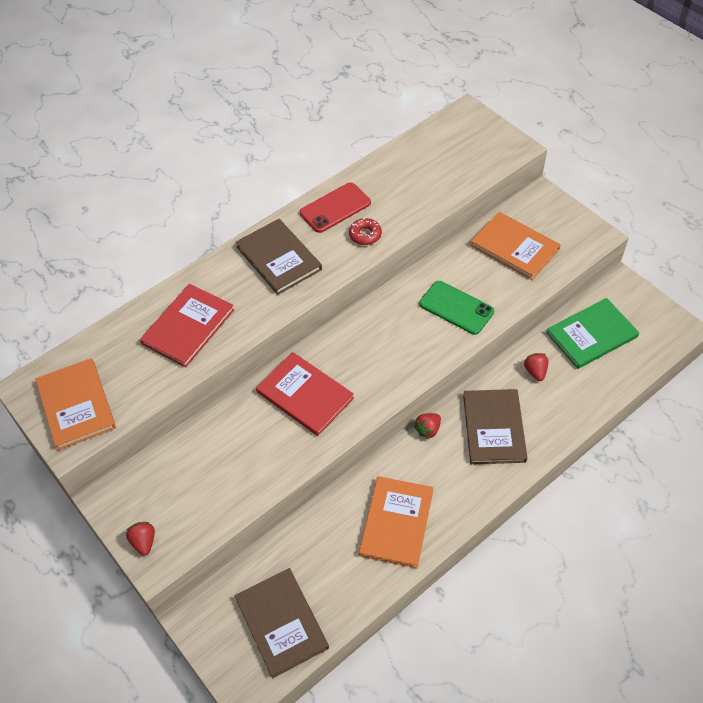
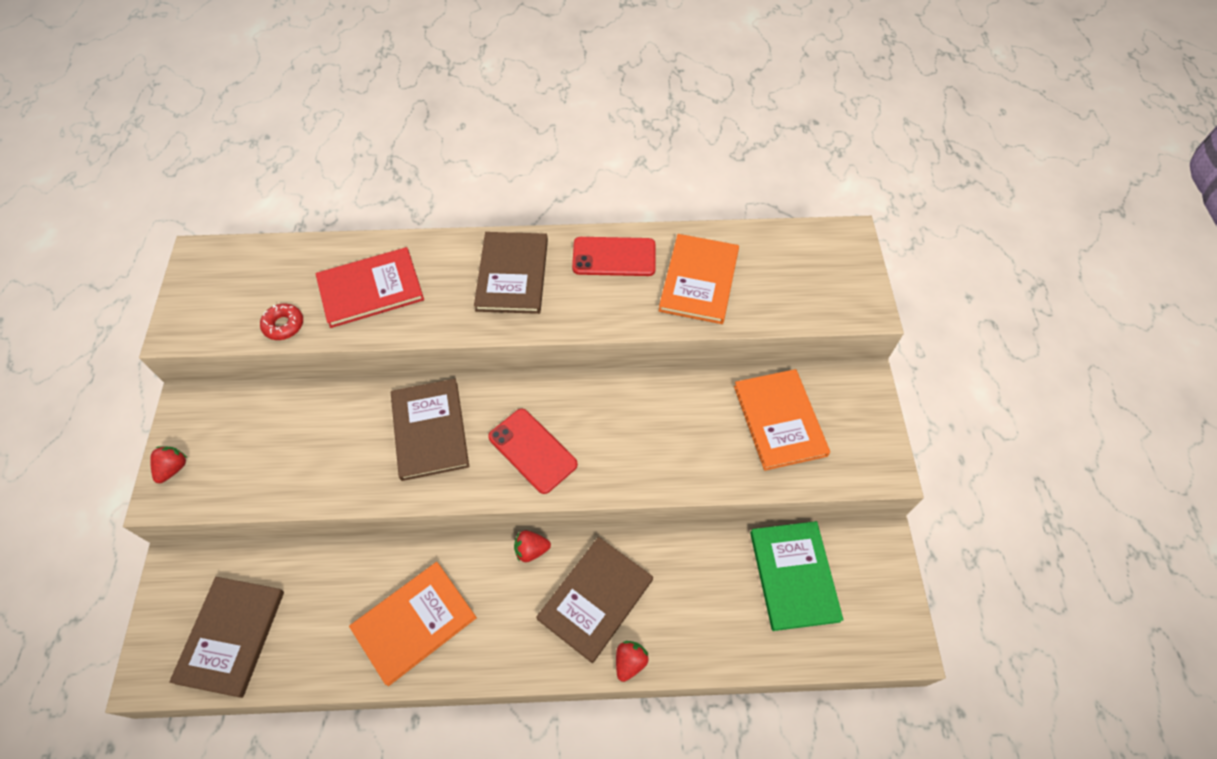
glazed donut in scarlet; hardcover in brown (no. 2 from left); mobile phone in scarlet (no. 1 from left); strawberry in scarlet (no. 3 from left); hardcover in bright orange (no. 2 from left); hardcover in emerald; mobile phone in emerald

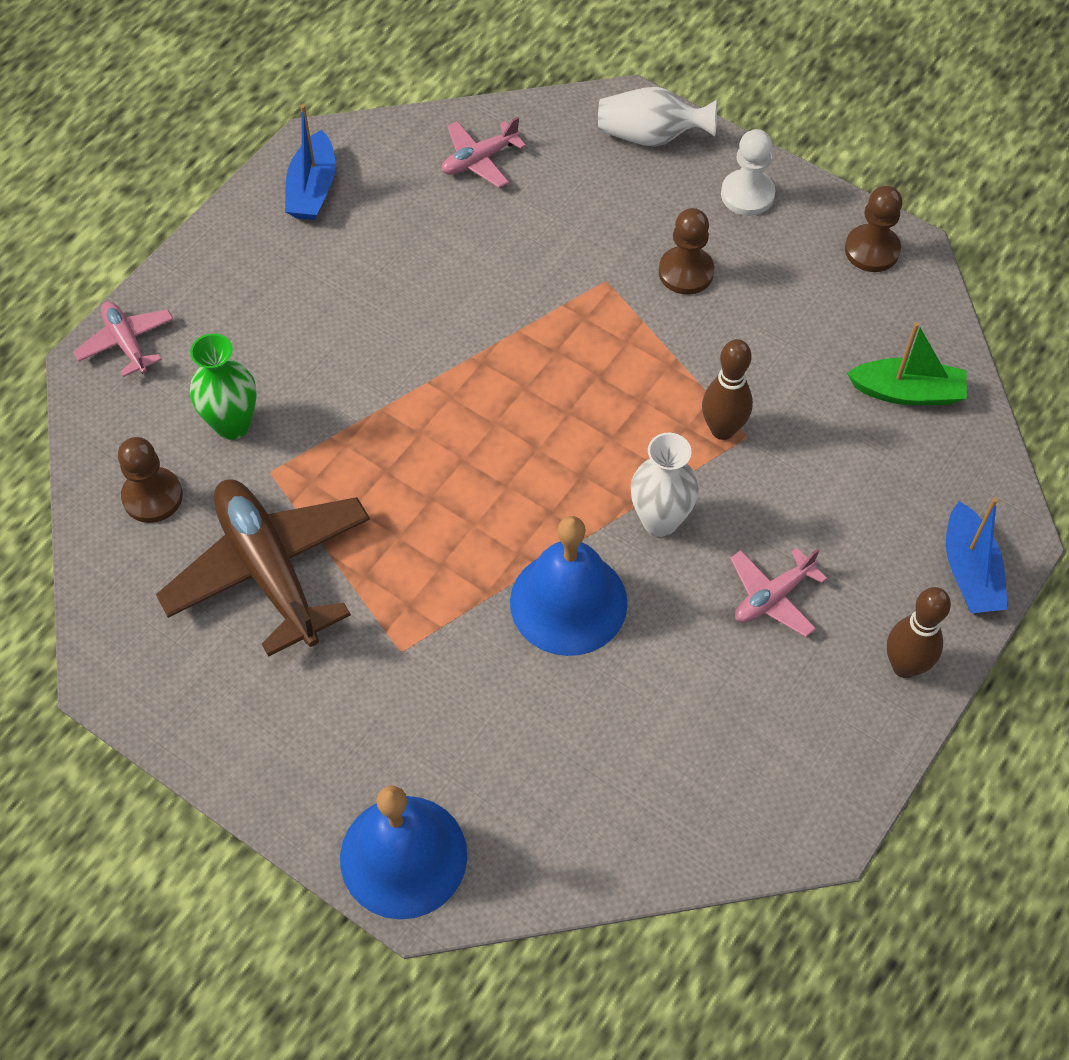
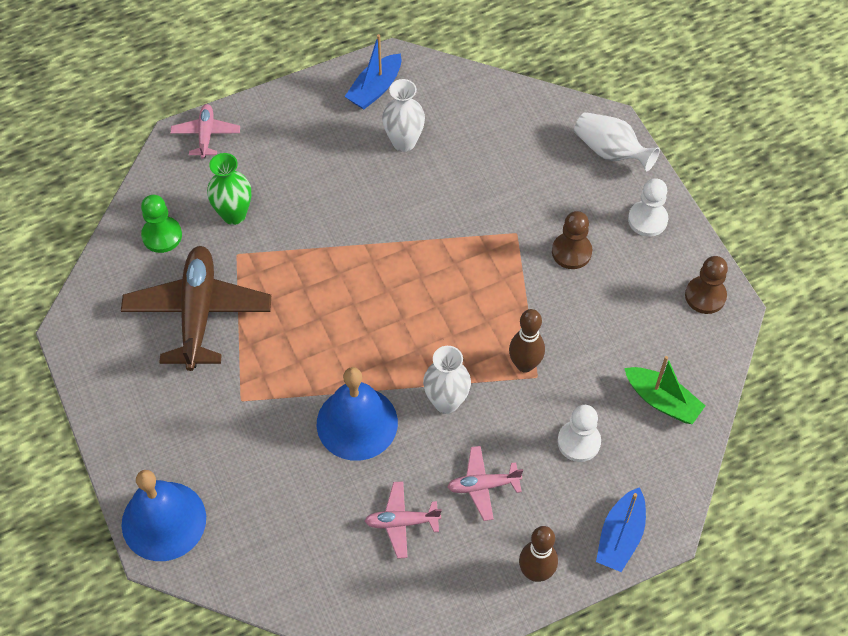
pawn in emerald; toy plane in pink (no. 2 from left); vase in snow-white (no. 1 from left); pawn in snow-white (no. 1 from left)

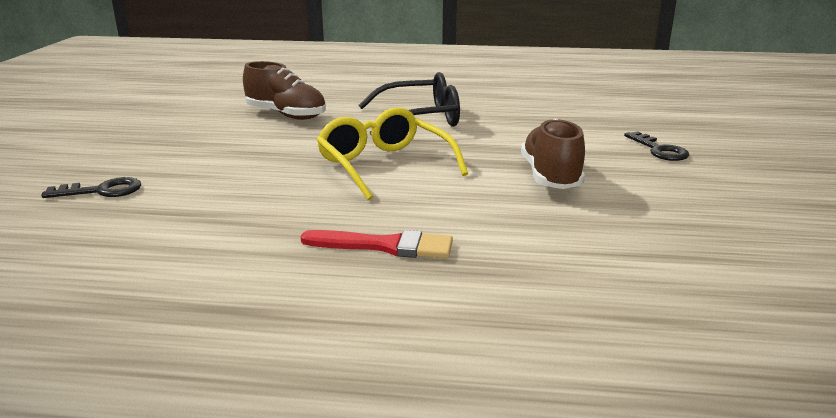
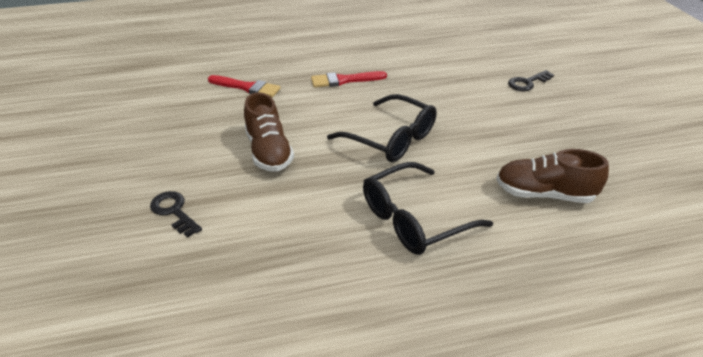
paintbrush in scarlet (no. 1 from left); eyeglasses in black (no. 1 from left)

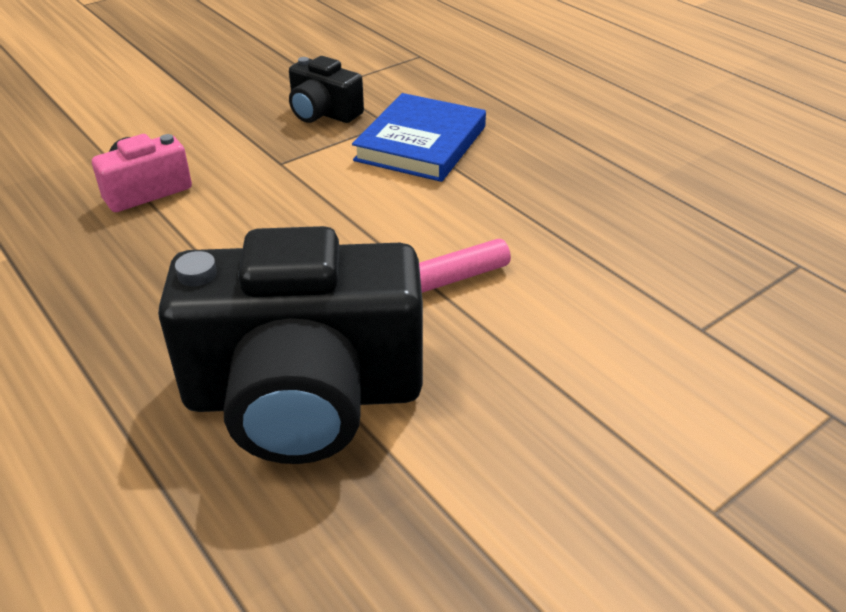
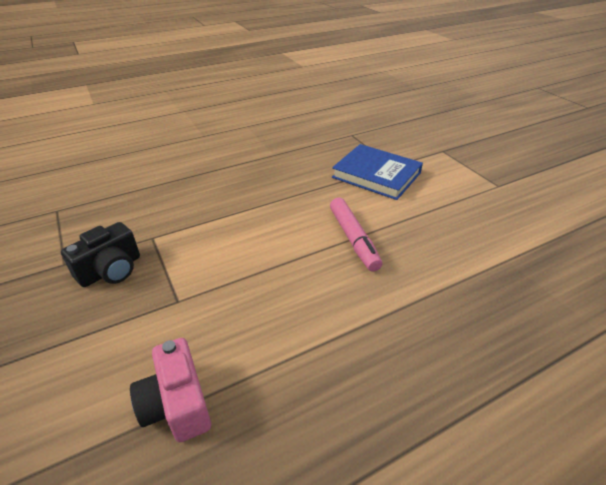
hardcover in blue; compact camera in black (no. 1 from left in the first image)

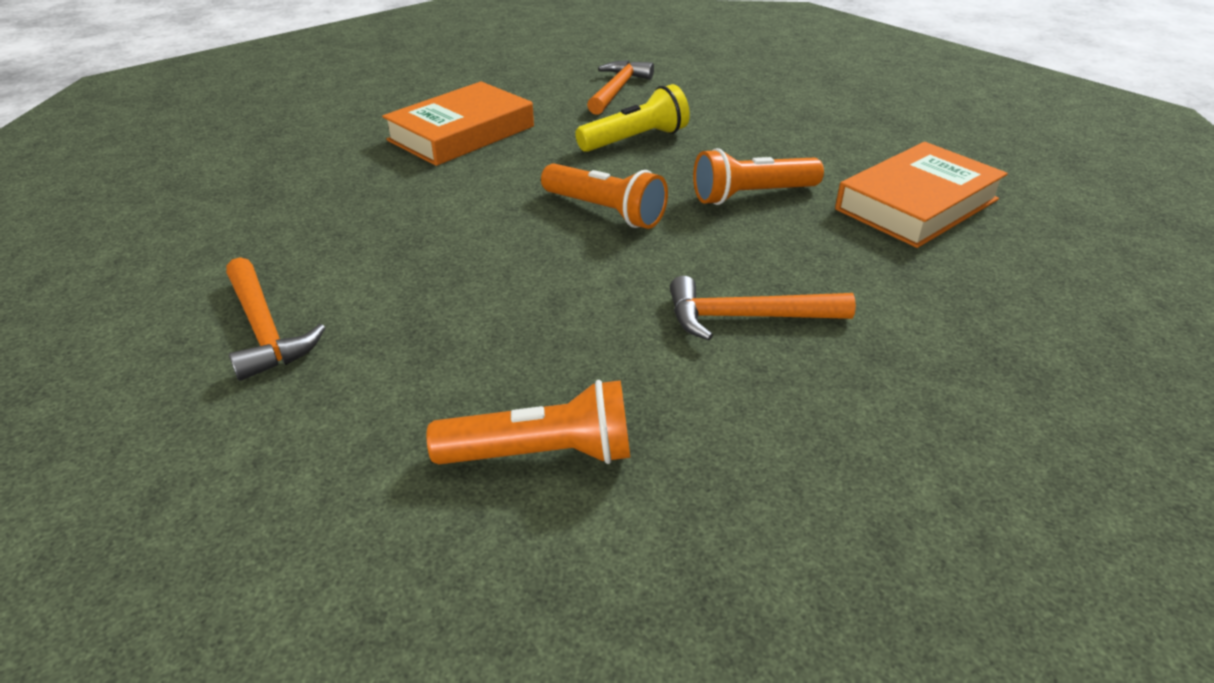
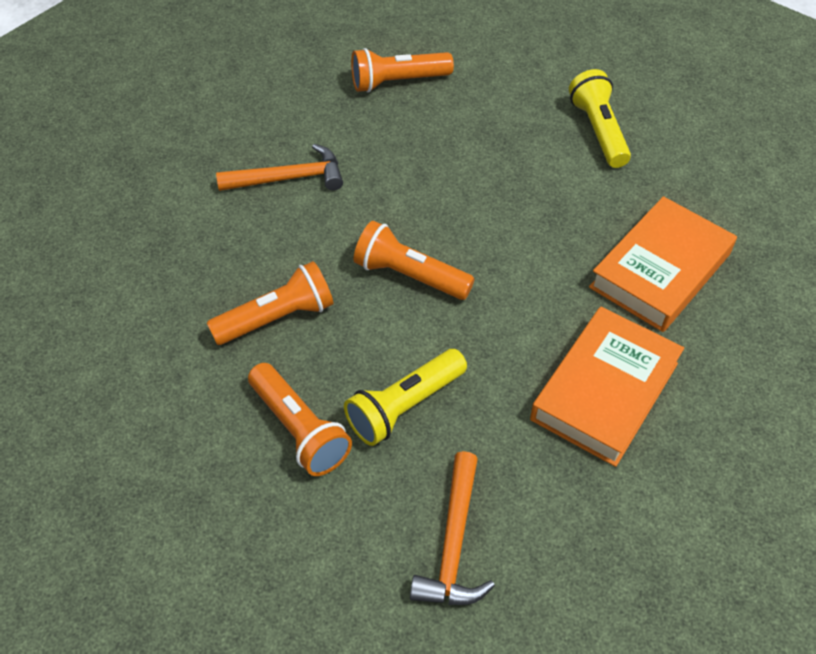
flashlight in bright orange (no. 2 from left); flashlight in yellow (no. 2 from left); hardcover in bright orange (no. 2 from left)

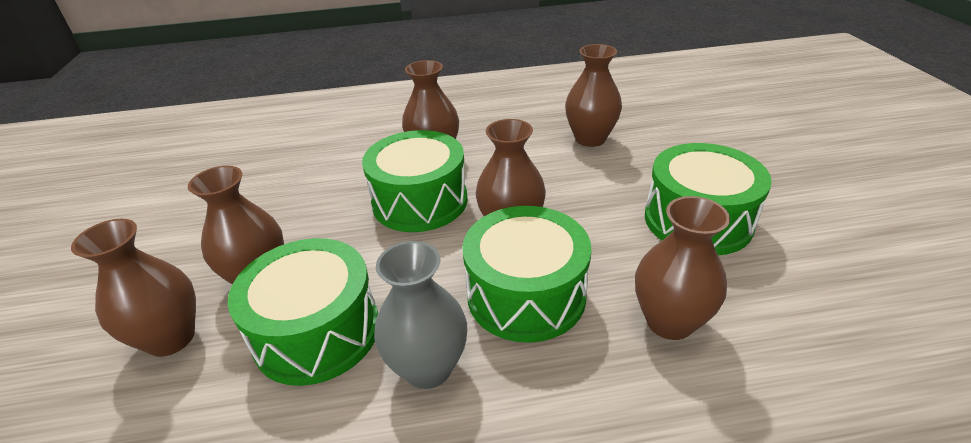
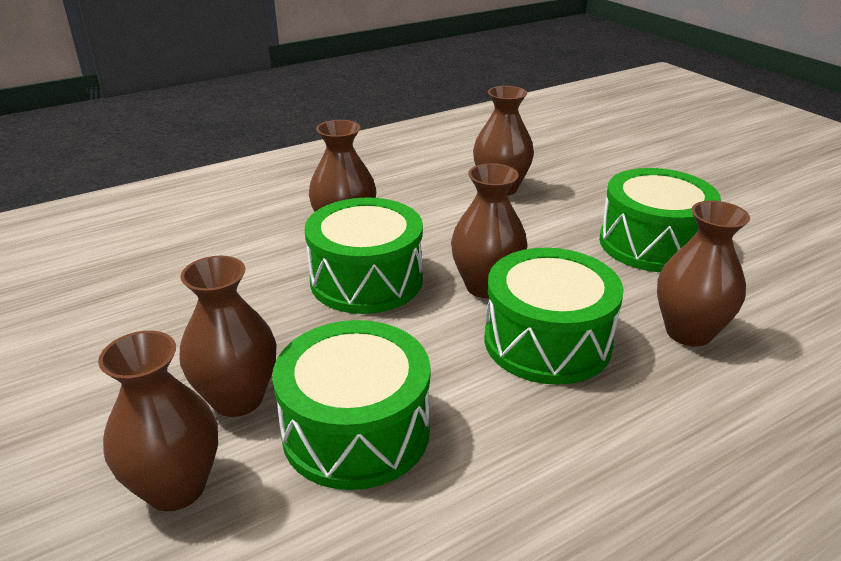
vase in grey

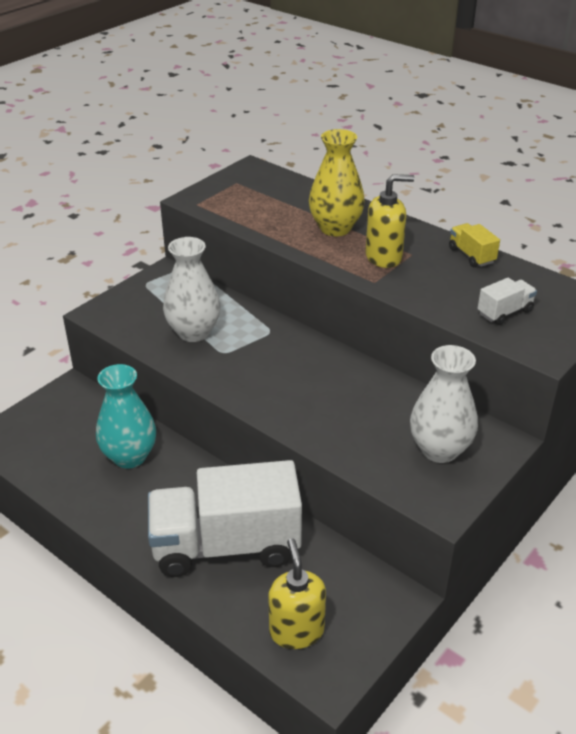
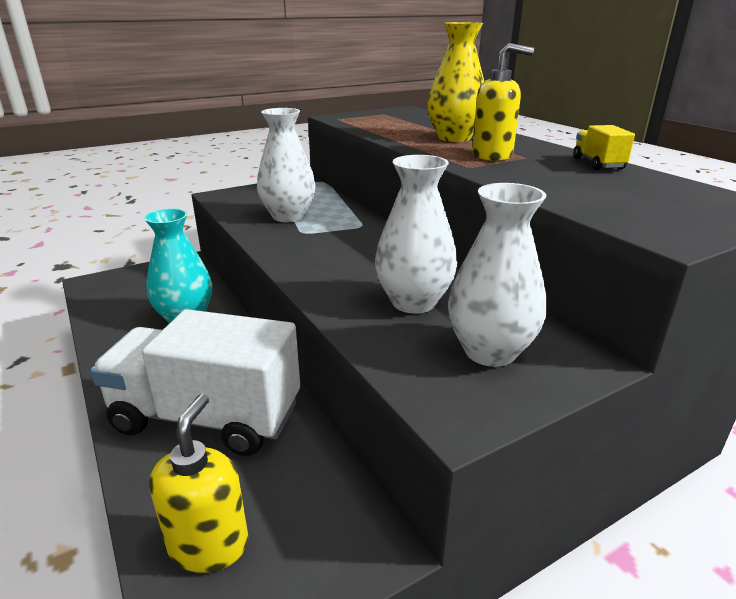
vase in snow-white (no. 2 from left); toy truck in snow-white (no. 2 from left in the first image)

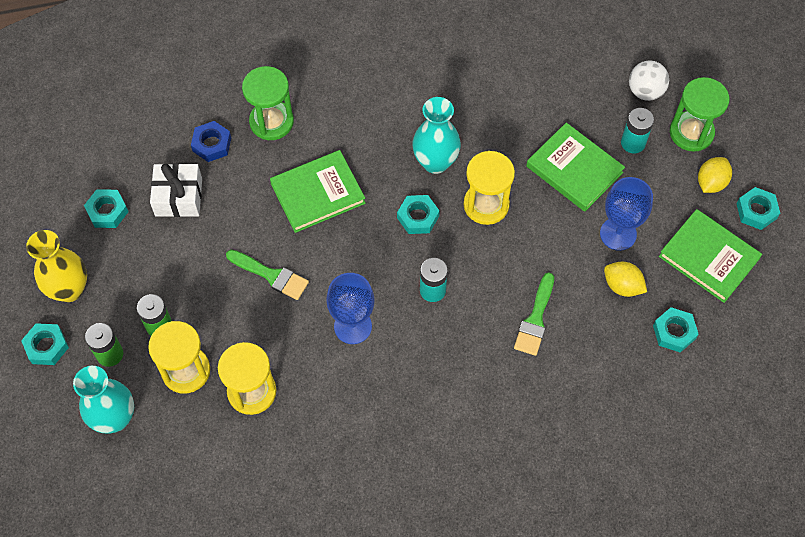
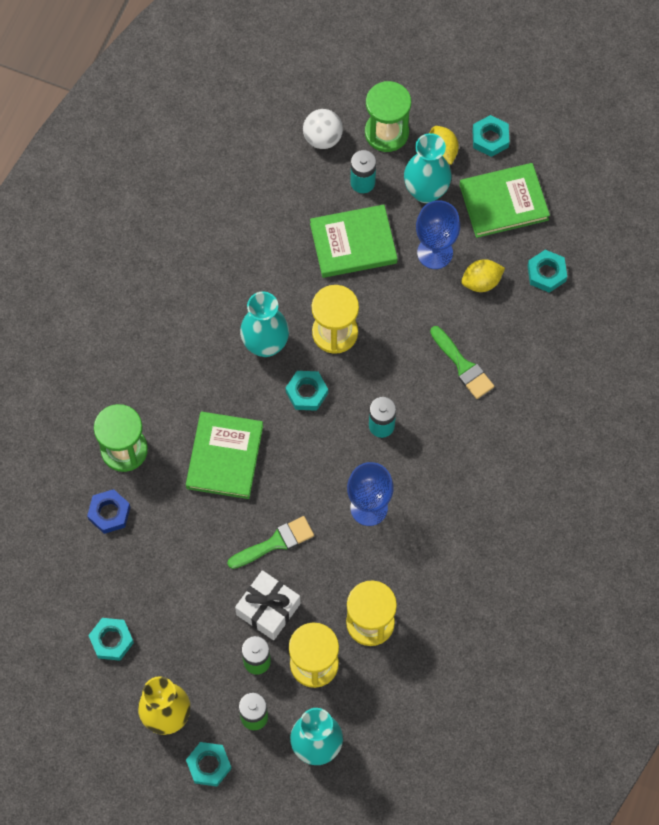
gift in snow-white; vase in aqua (no. 3 from left)

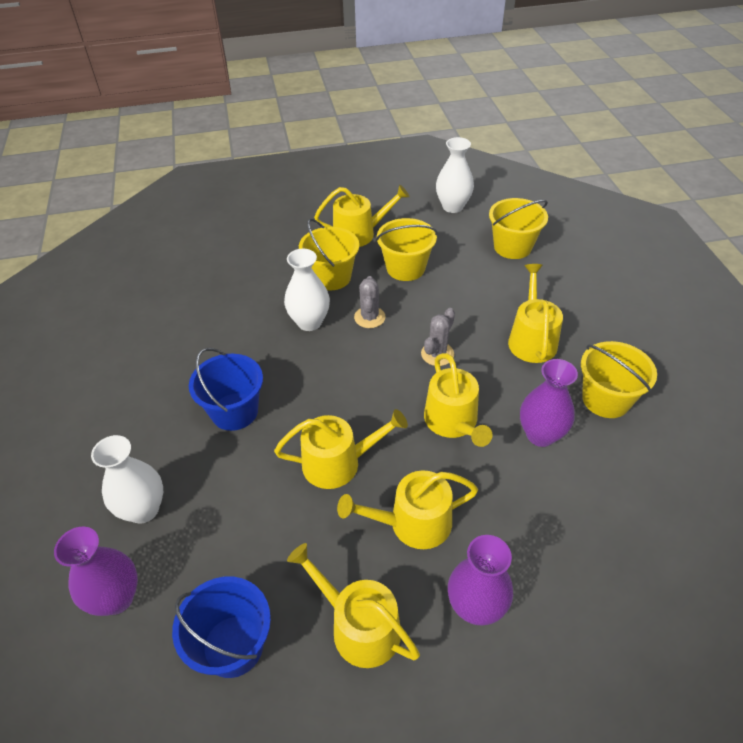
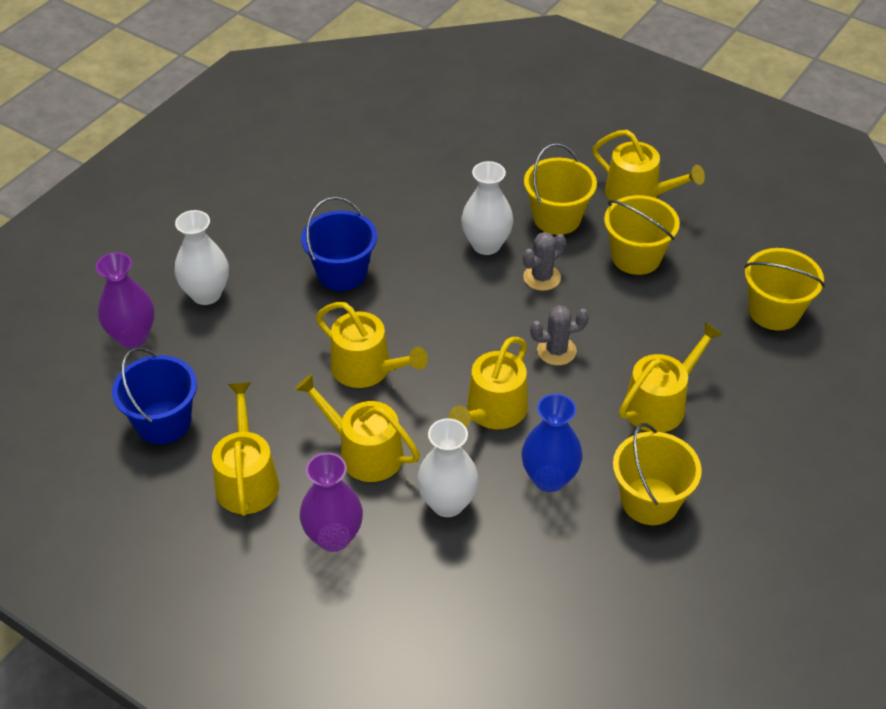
vase in snow-white (no. 2 from left); vase in blue

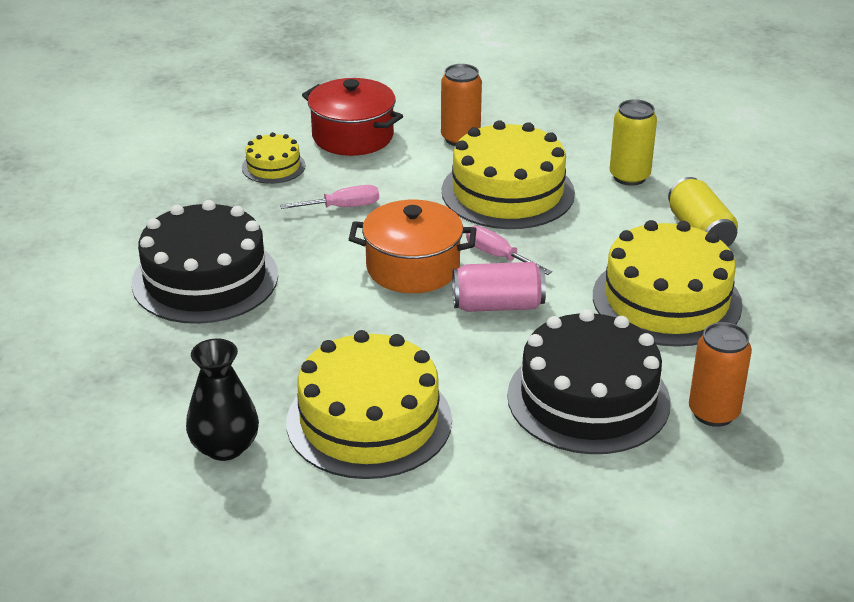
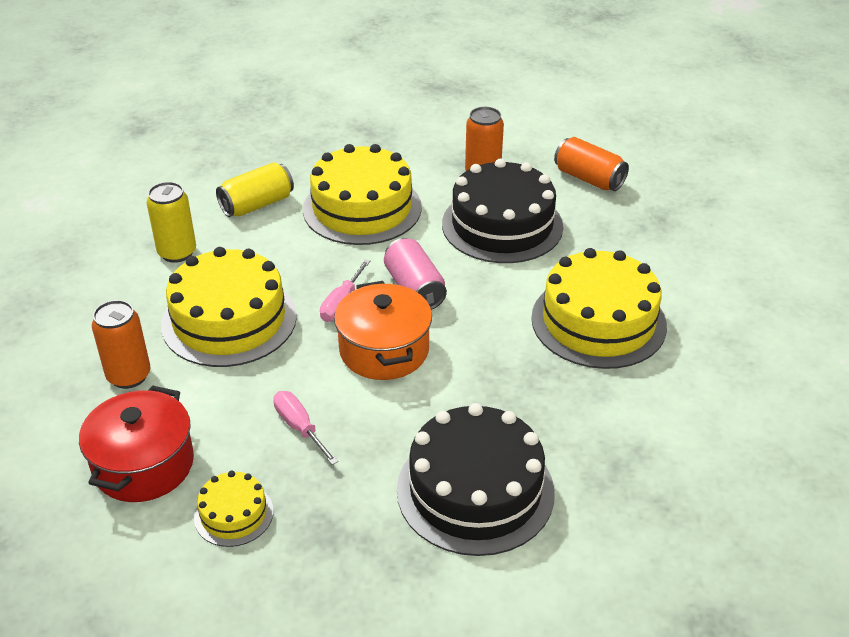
soda can in bright orange (no. 3 from left); vase in black

